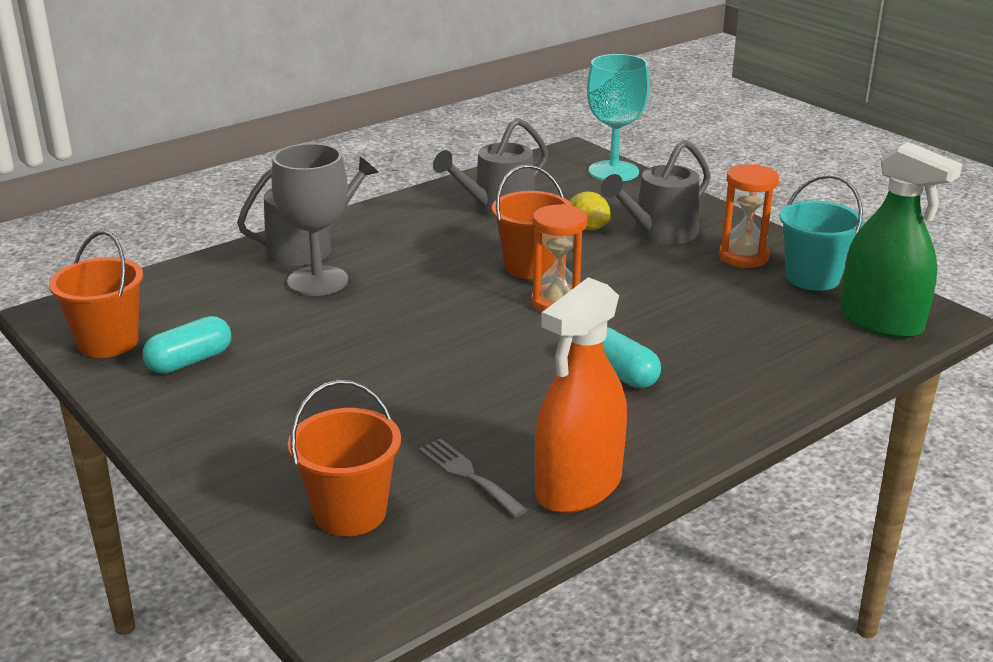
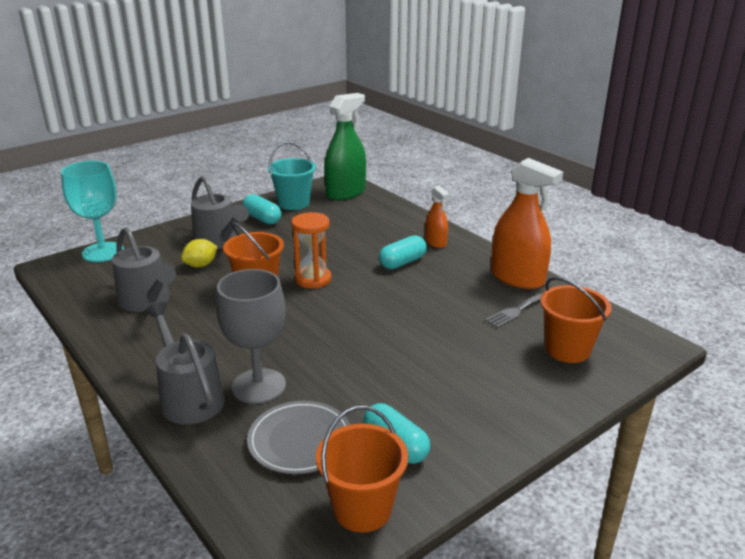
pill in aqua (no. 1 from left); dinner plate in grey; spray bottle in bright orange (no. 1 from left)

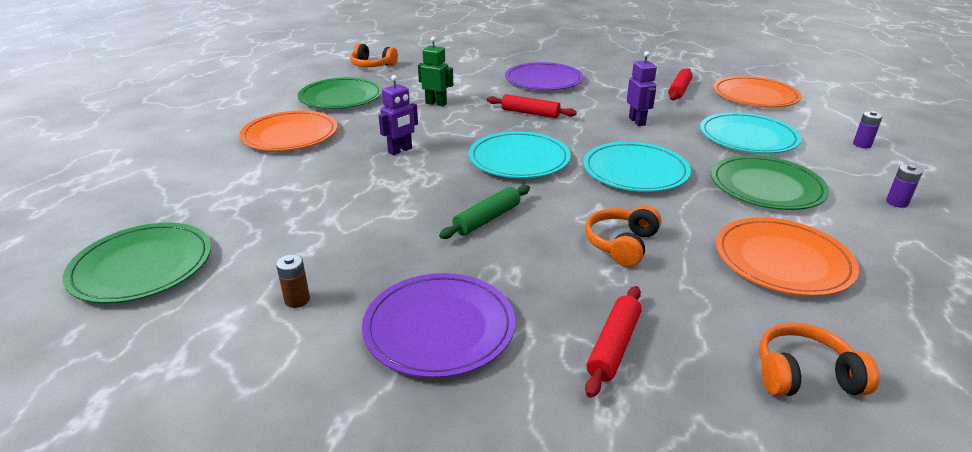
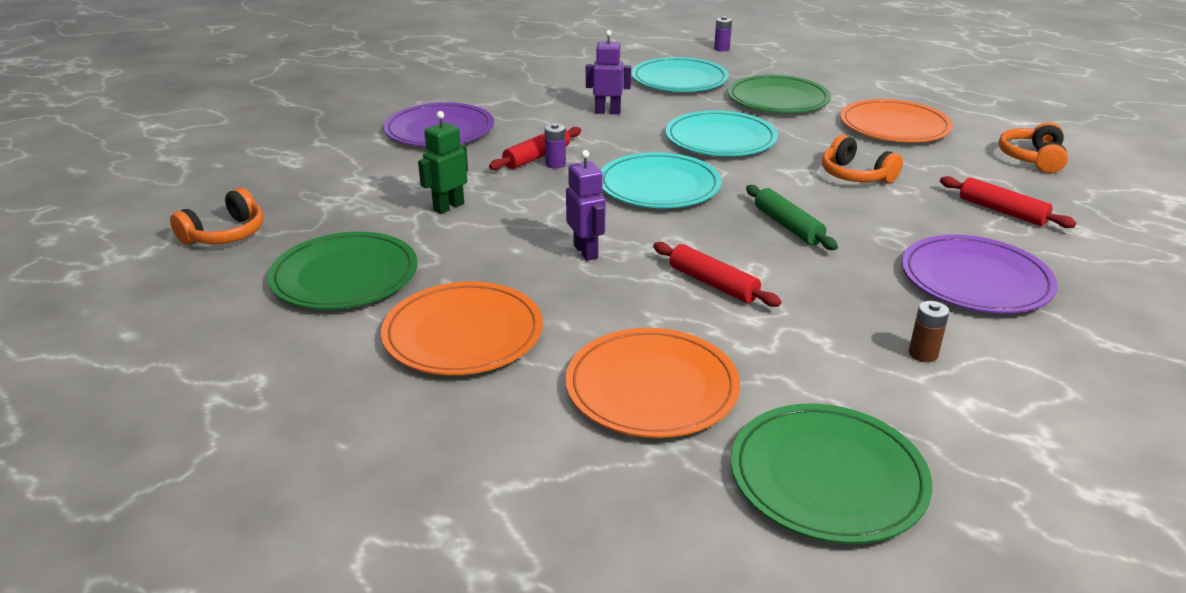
battery in purple (no. 1 from left); dinner plate in bright orange (no. 2 from left); pastry roller in scarlet (no. 2 from left)

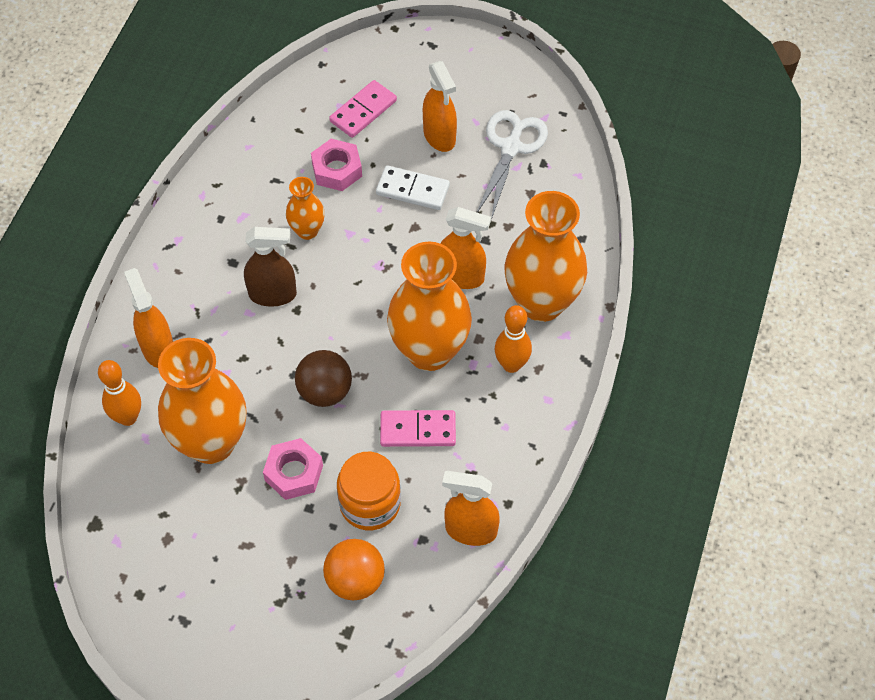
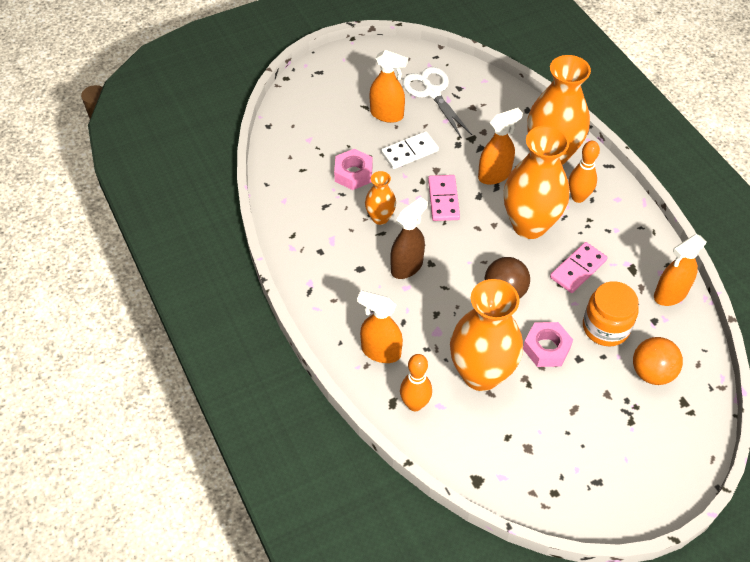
domino in pink (no. 1 from left)

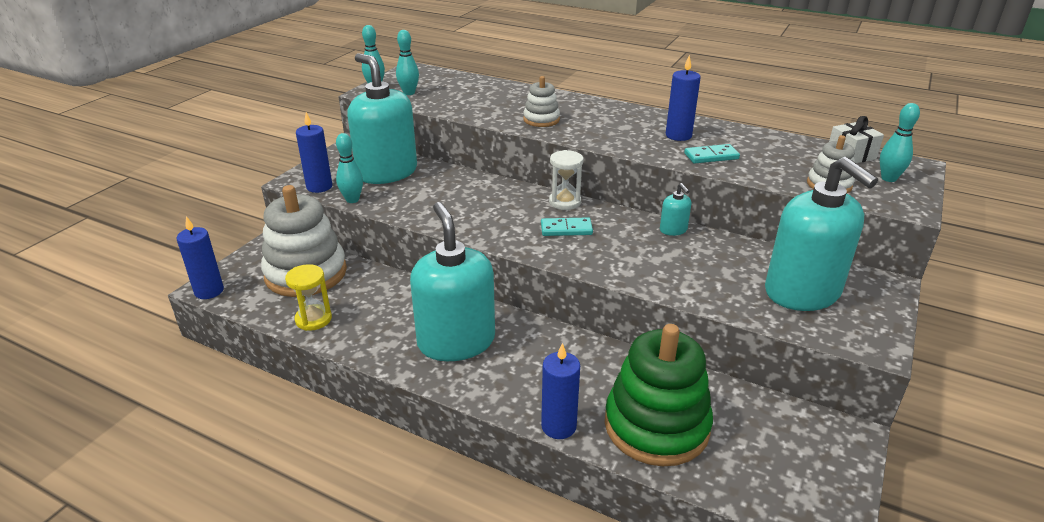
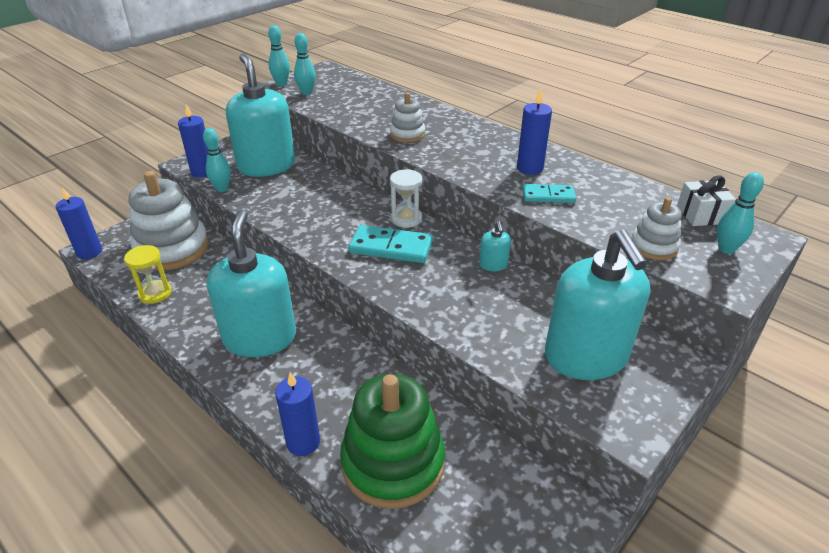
domino in aqua (no. 1 from left)

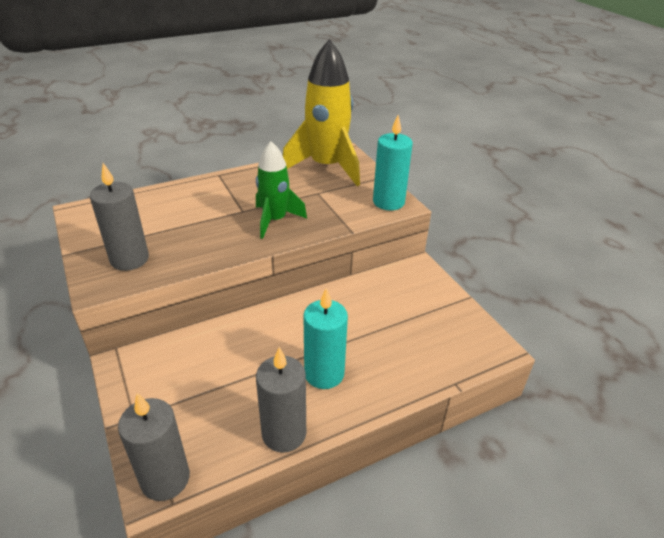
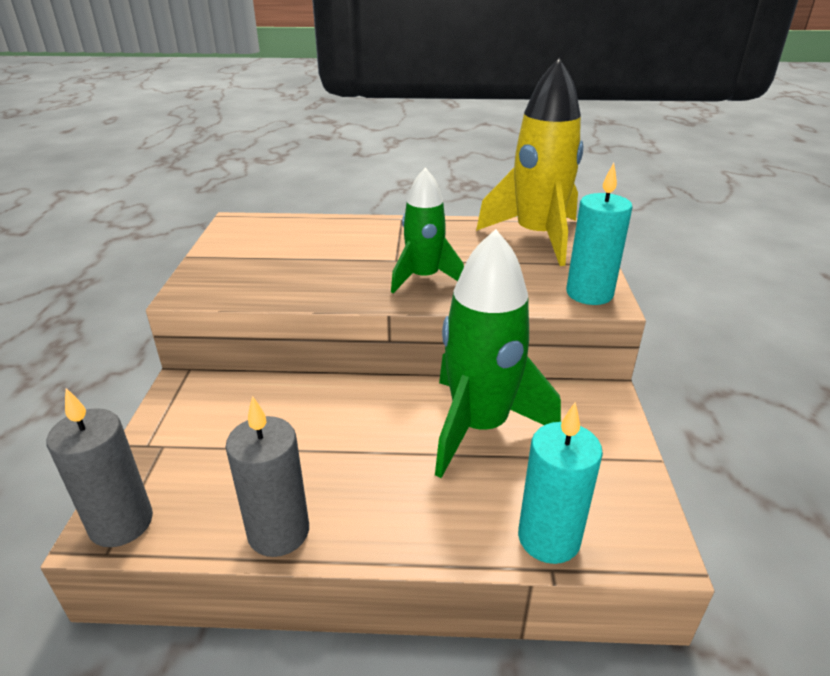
toy rocket in emerald (no. 2 from left); candle in aqua (no. 1 from left); candle in grey (no. 1 from left in the first image)

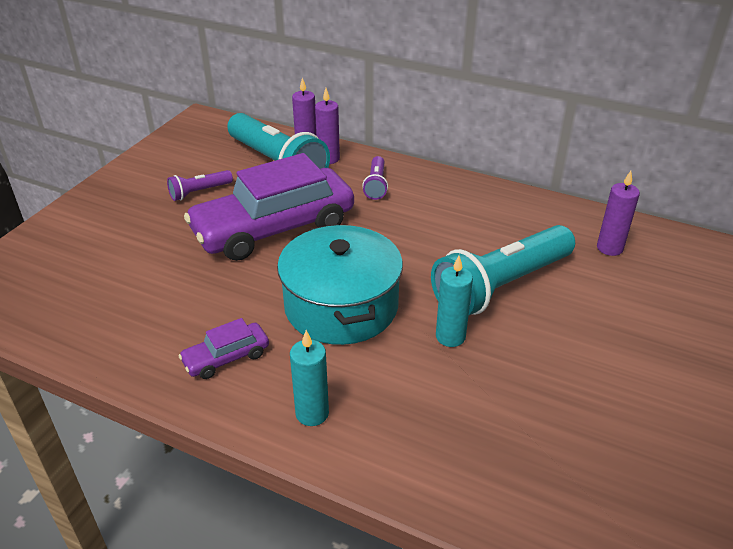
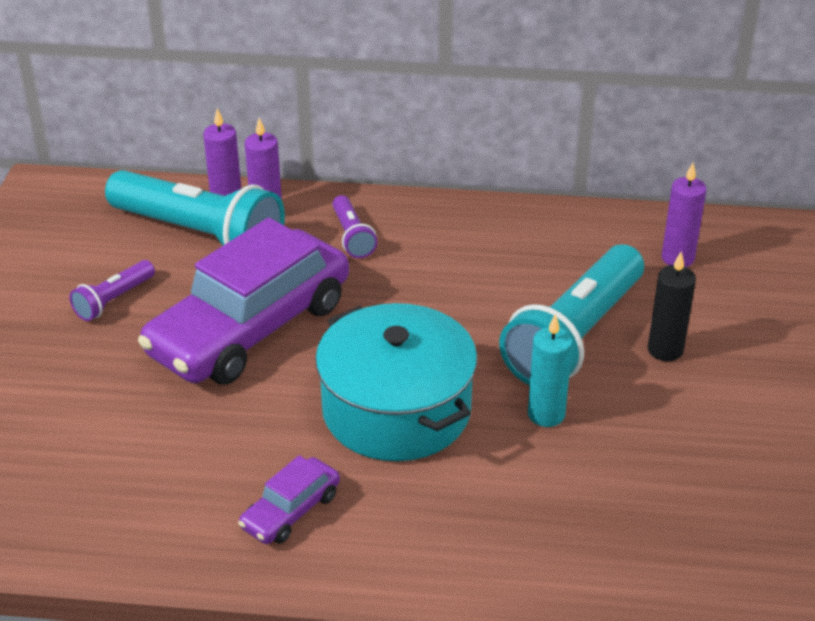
candle in black; candle in aqua (no. 1 from left in the first image)

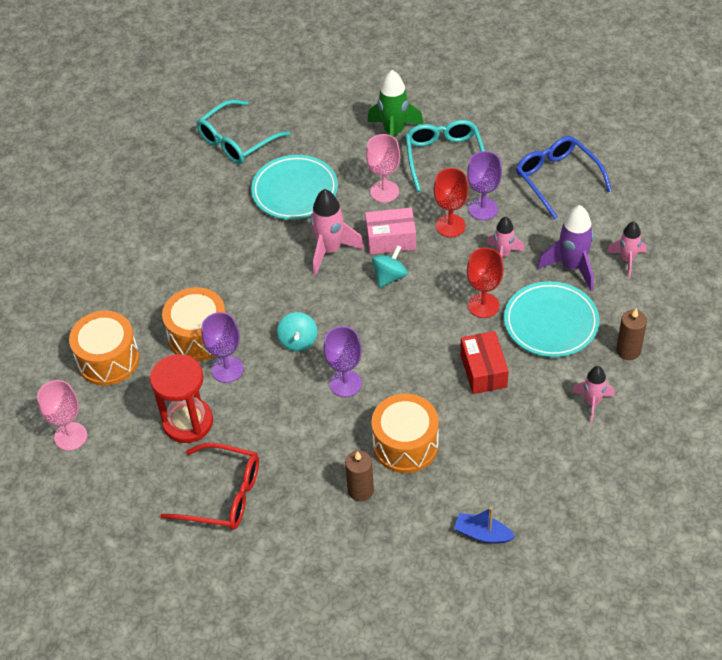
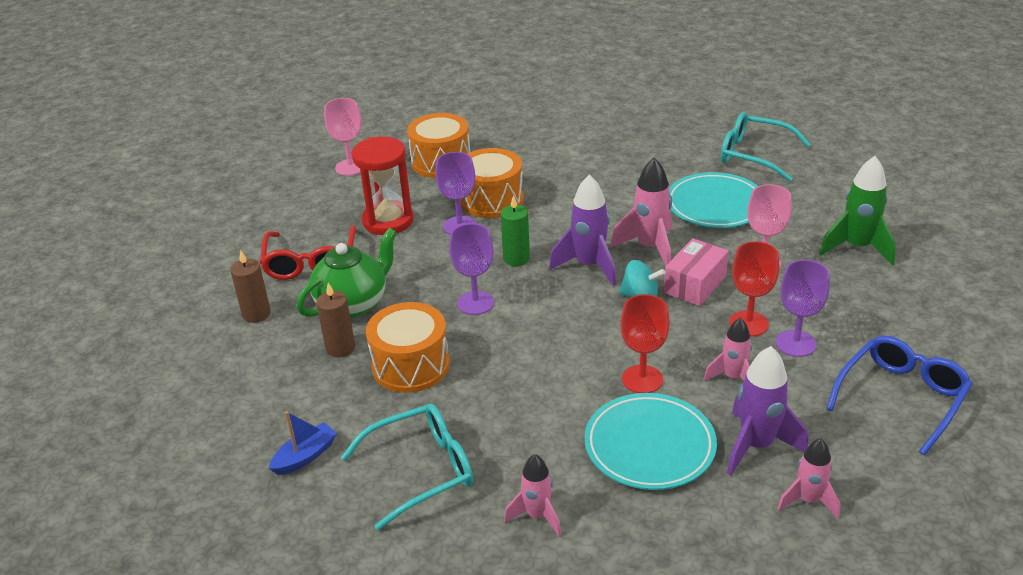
candle in brown (no. 1 from left); toy boat in blue; tea pot in emerald; eyeglasses in aqua (no. 1 from left); candle in emerald; toy rocket in purple (no. 1 from left); parcel in pink; parcel in scarlet

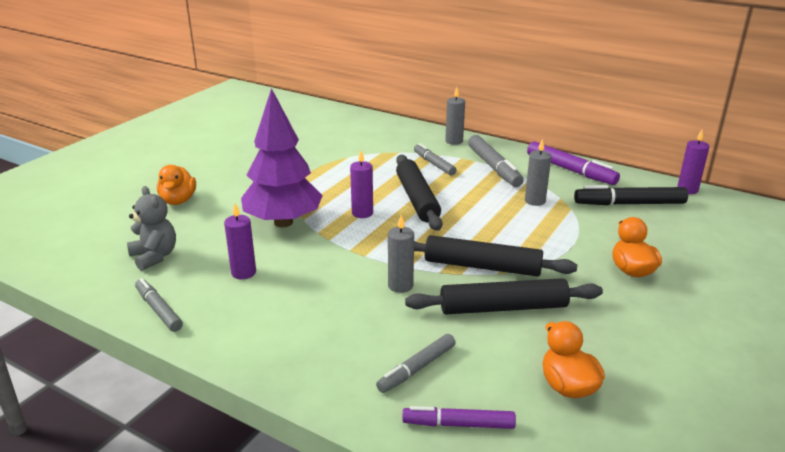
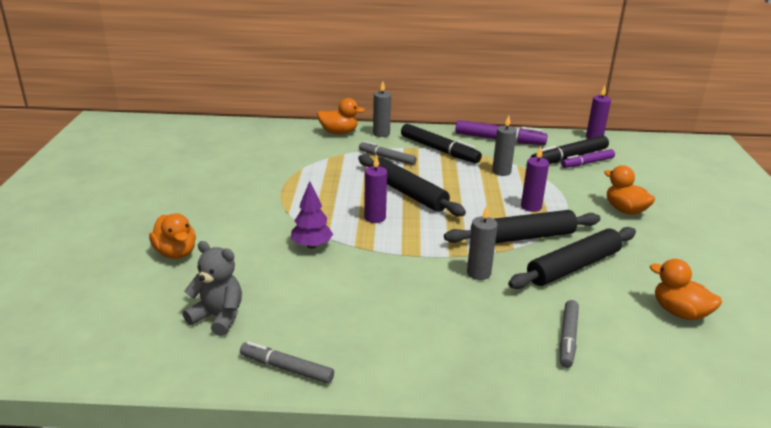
tree in purple; toy duck in bright orange (no. 2 from left); marker pen in black (no. 1 from left); candle in purple (no. 2 from left); marker pen in purple (no. 2 from left)

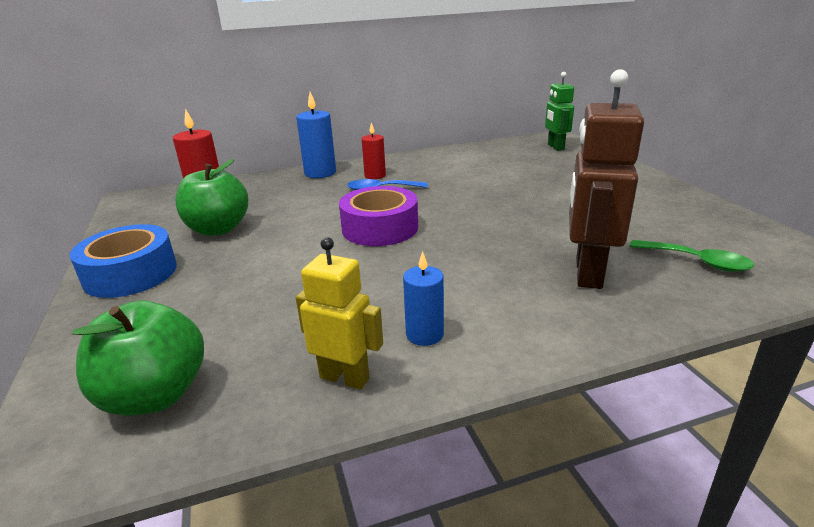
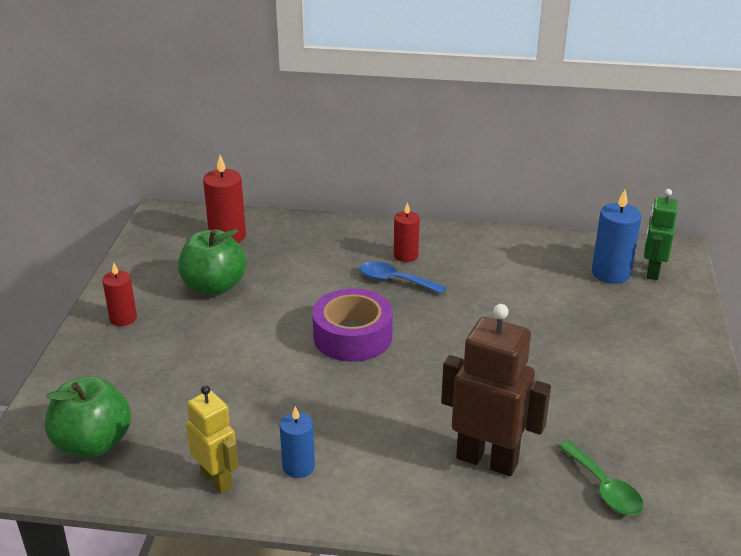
candle in scarlet (no. 1 from left); robot figure in brown; candle in blue (no. 2 from left)

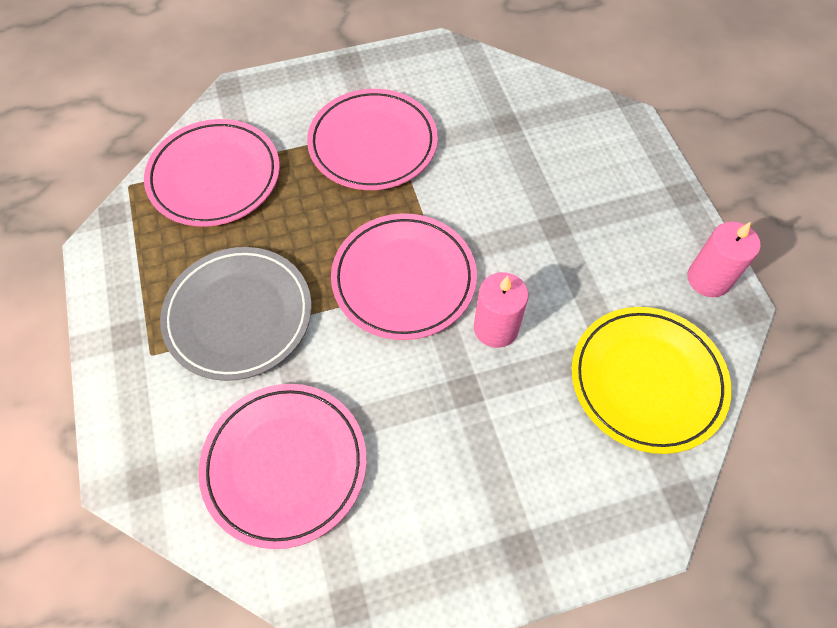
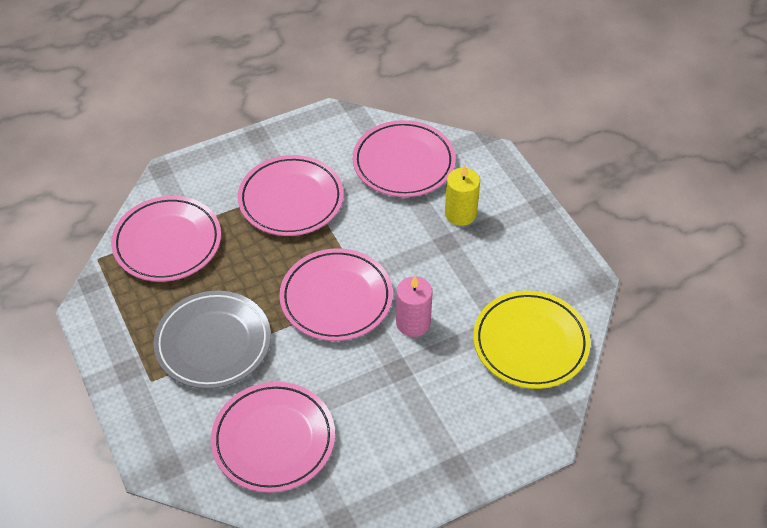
dinner plate in pink (no. 5 from left); candle in yellow; candle in pink (no. 2 from left in the first image)

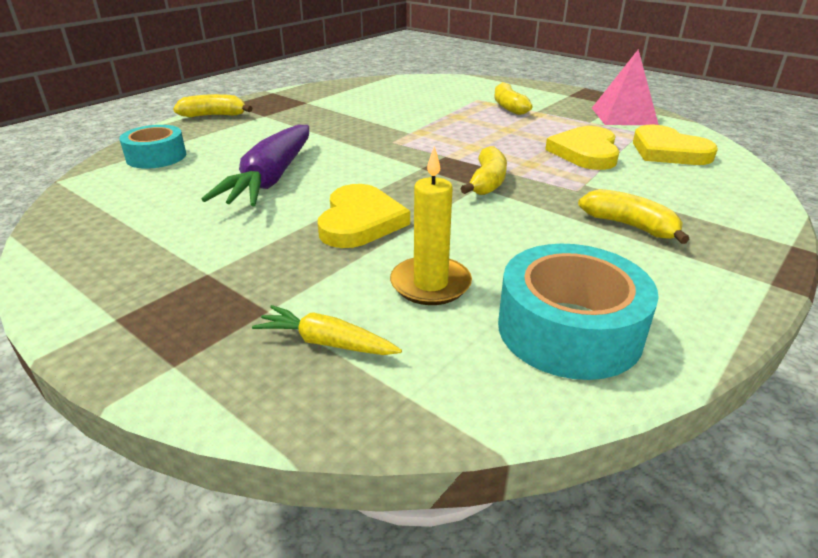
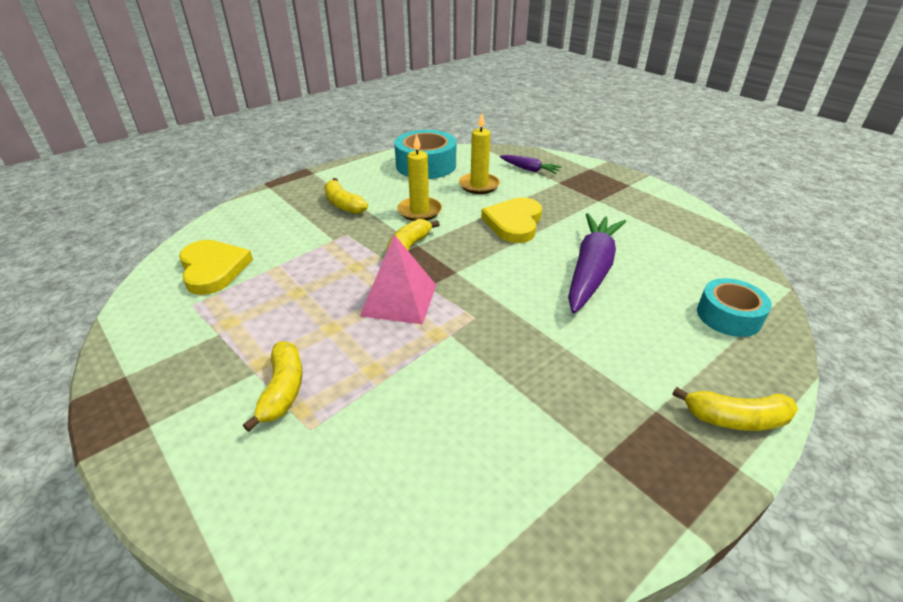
pyramid shape in pink; candle in yellow (no. 1 from left); root vegetable in purple (no. 1 from left); heart in yellow (no. 2 from left in the first image)

